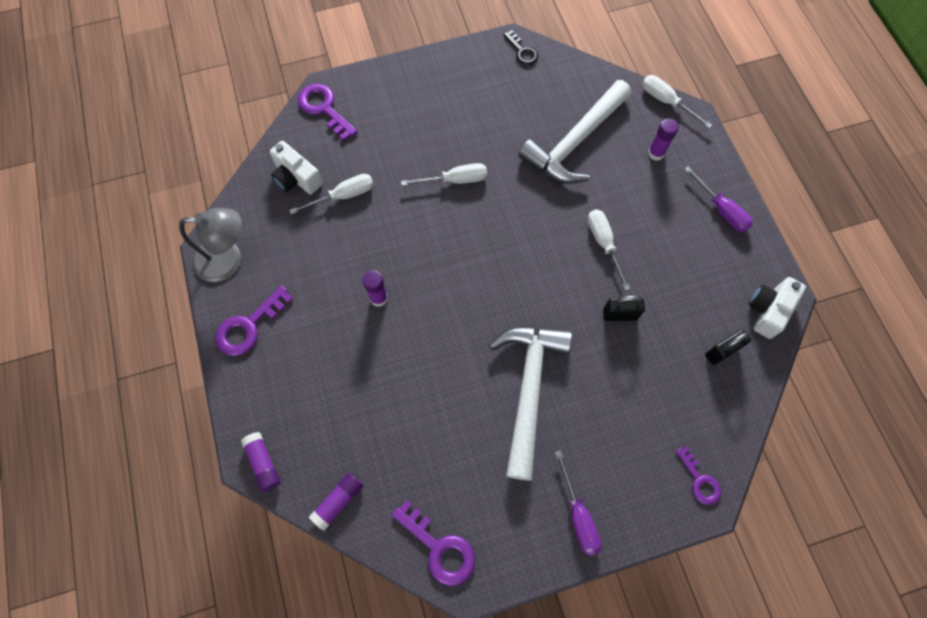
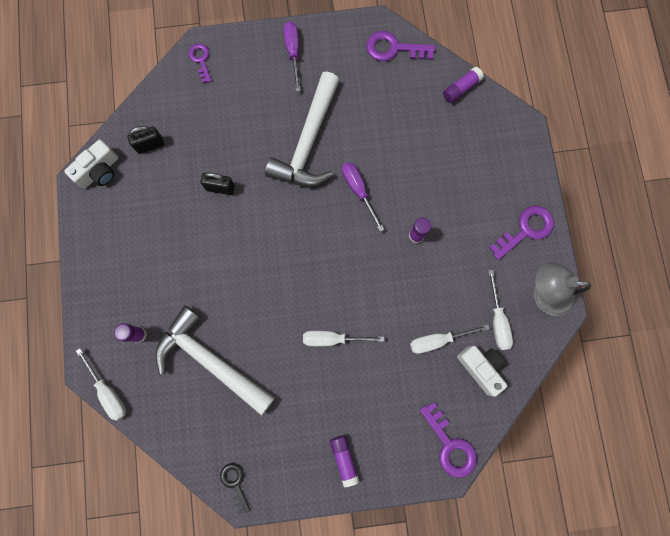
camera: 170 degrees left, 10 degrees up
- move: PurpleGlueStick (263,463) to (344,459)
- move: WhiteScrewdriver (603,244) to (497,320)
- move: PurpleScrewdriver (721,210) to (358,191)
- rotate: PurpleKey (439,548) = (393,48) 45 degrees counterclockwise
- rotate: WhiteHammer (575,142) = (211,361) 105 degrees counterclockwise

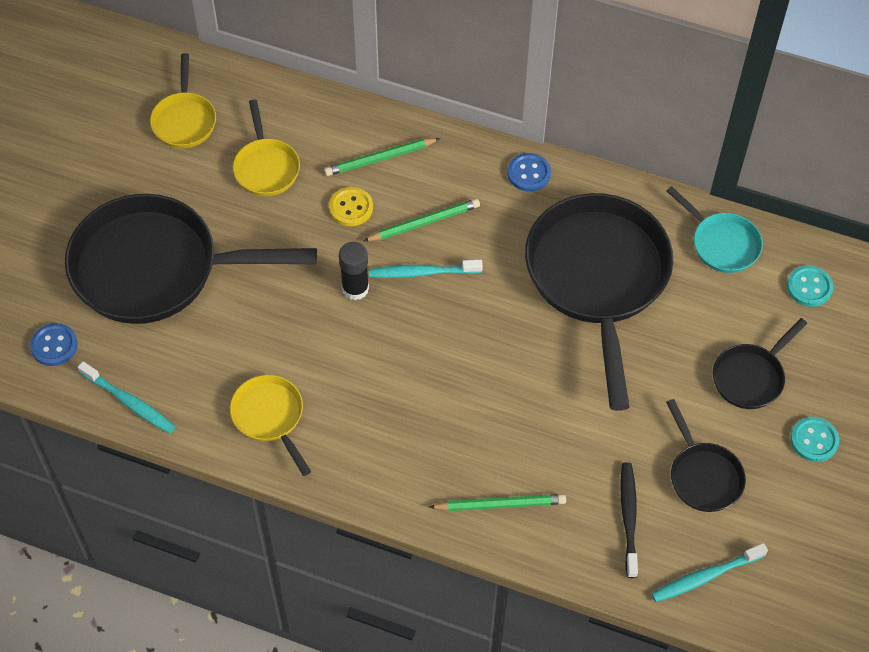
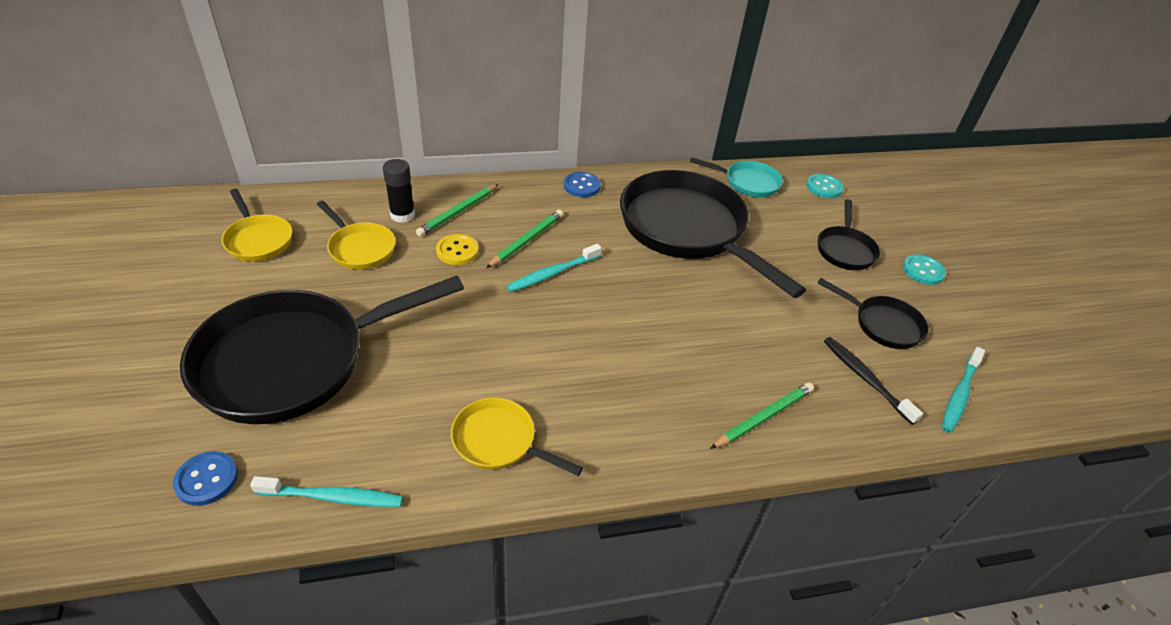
camera: 35 degrees left, 15 degrees down
- move: BlackGlueStick (355,288) to (402,215)

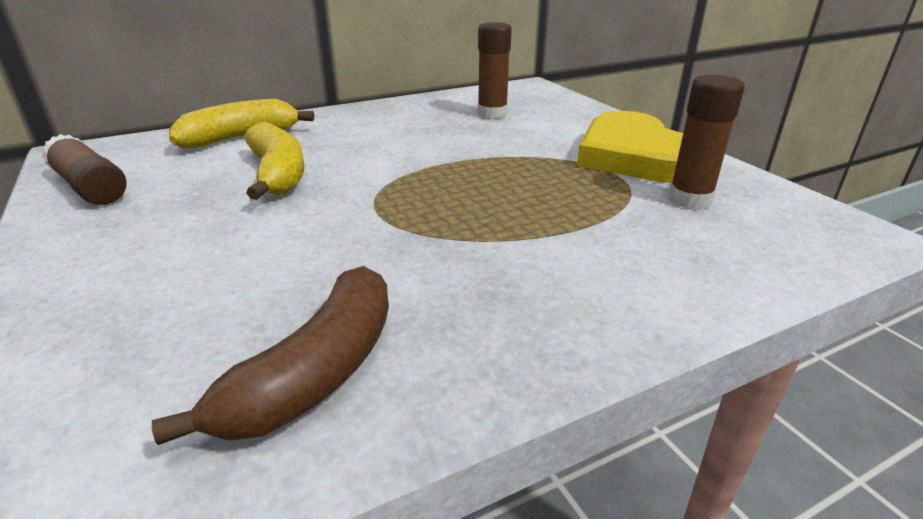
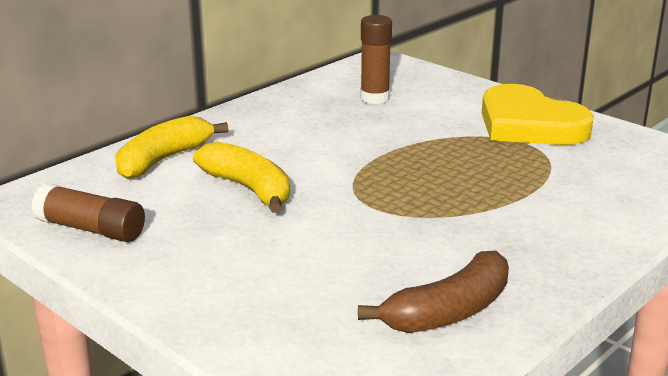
camera: 20 degrees left, 5 degrees down
- delete: BrownGlueStick (690,199)
- rotate: BrownBanana (316,373) = (448,312) 45 degrees clockwise

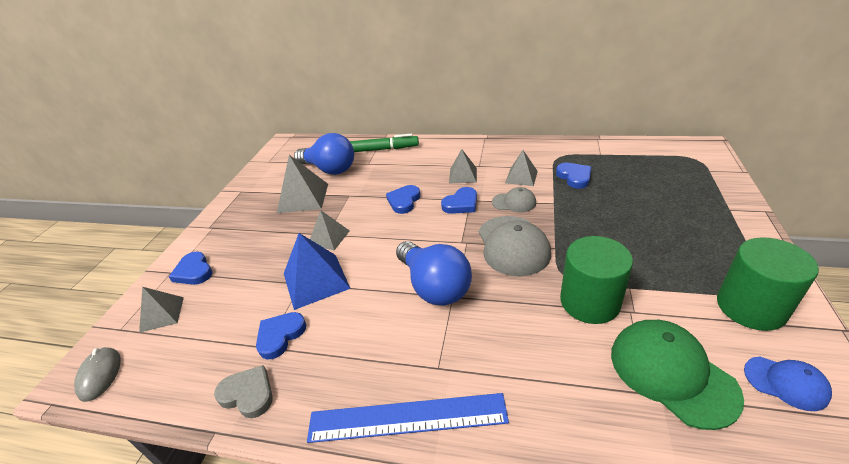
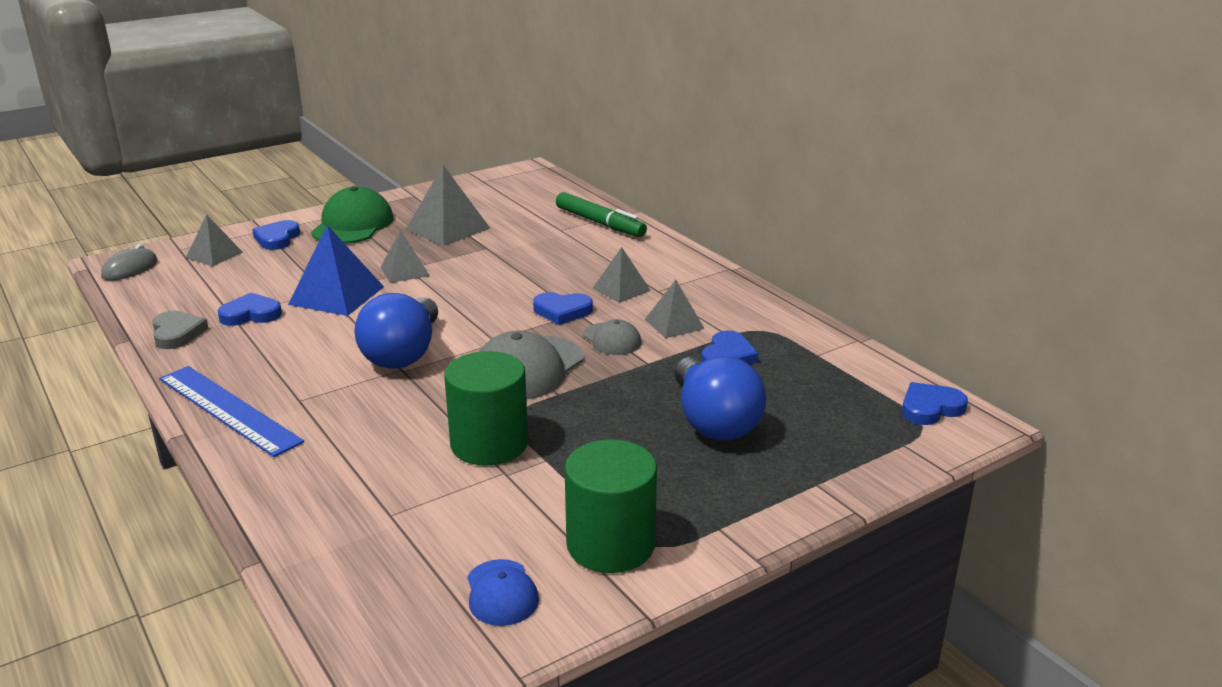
camera: 40 degrees right, 10 degrees down
- move: BlueLightBulb (329,169) to (713,422)
- move: BlueHeart (404,201) to (930,408)
- move: GreenCap (671,373) to (353,225)

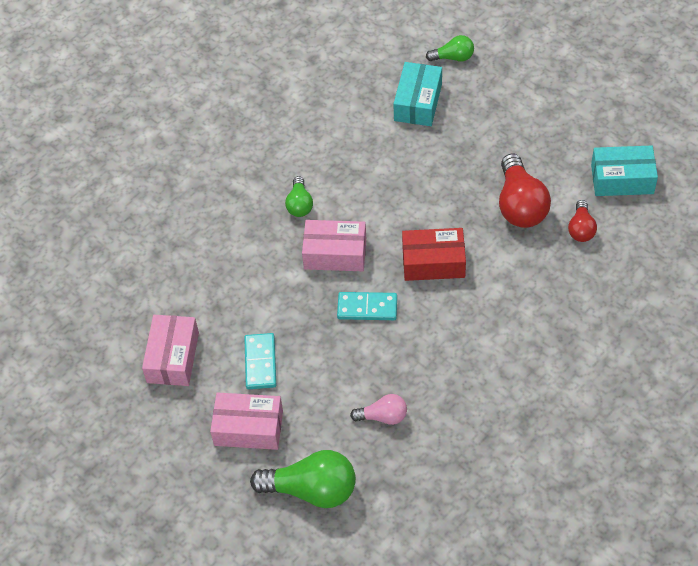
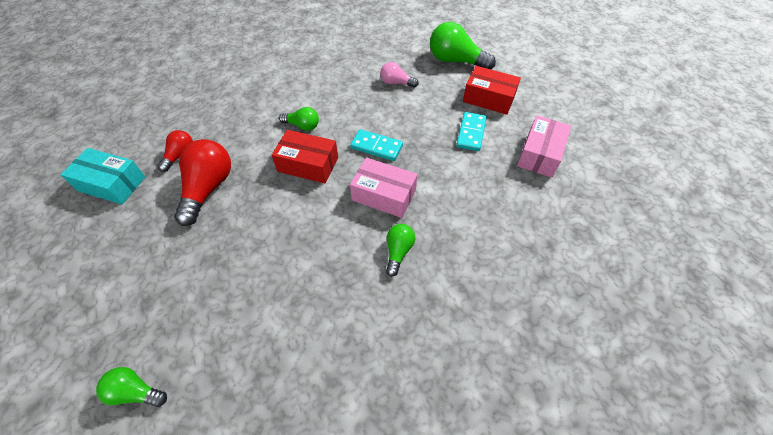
camera: 165 degrees left, 0 degrees up
- delete: TurquoiseBox (418,102)
- insert: GreenLightBulb (302,126)
- recolor: PinkBox (248,428) to RedBox (488,98)

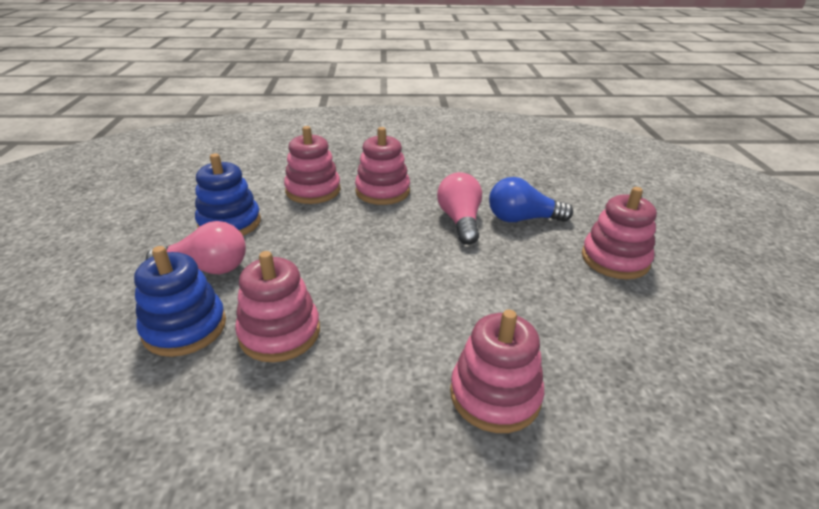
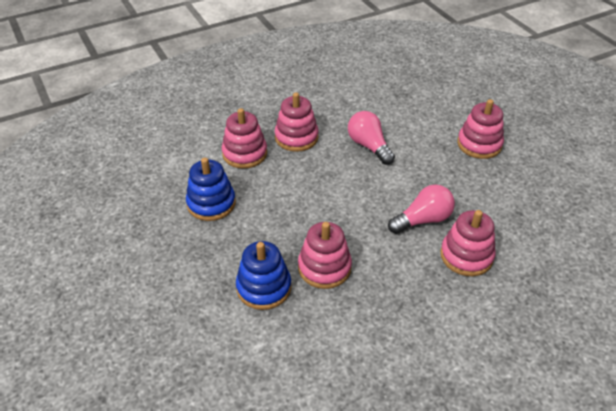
camera: 25 degrees left, 10 degrees up
- delete: BlueLightBulb (522,219)
- move: PinkLightBulb (207,268) to (422,220)

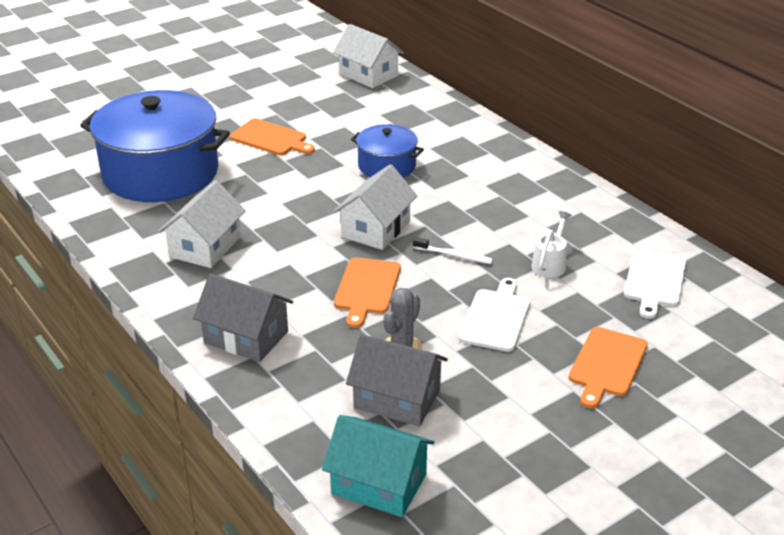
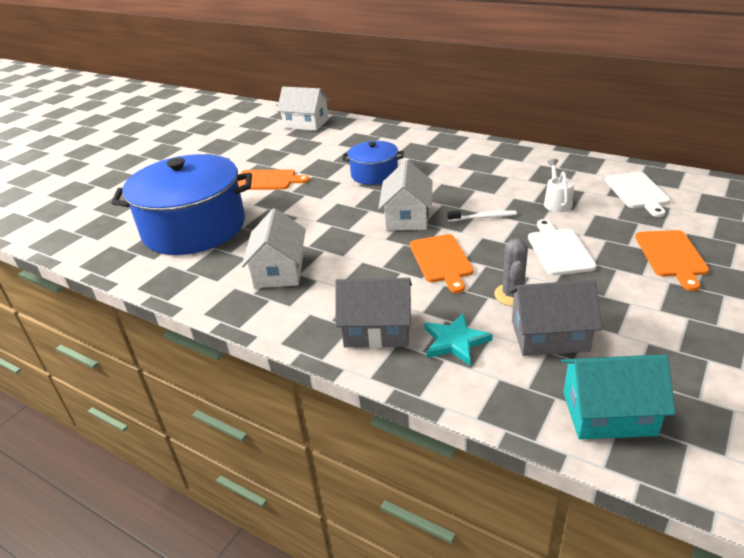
camera: 20 degrees left, 0 degrees up
- insert: TurquoiseStar (455,341)

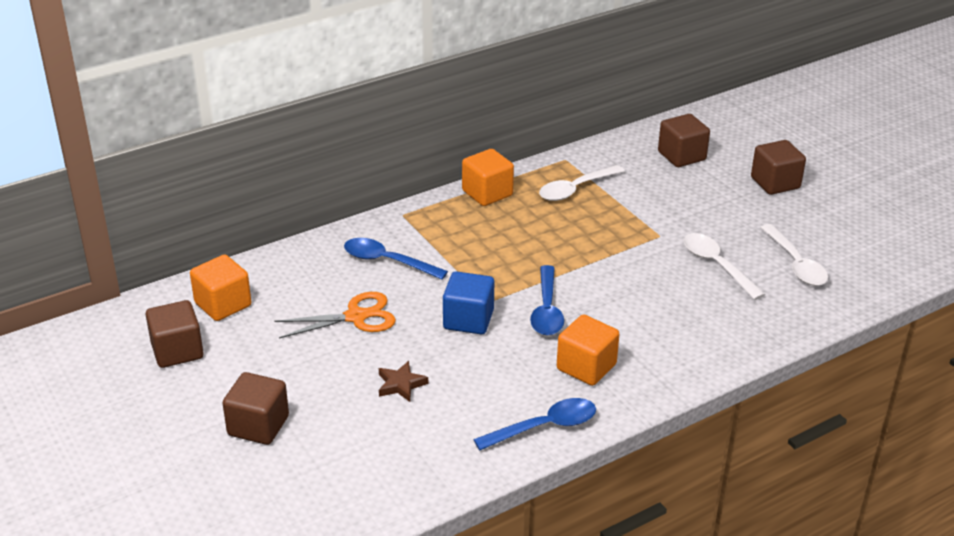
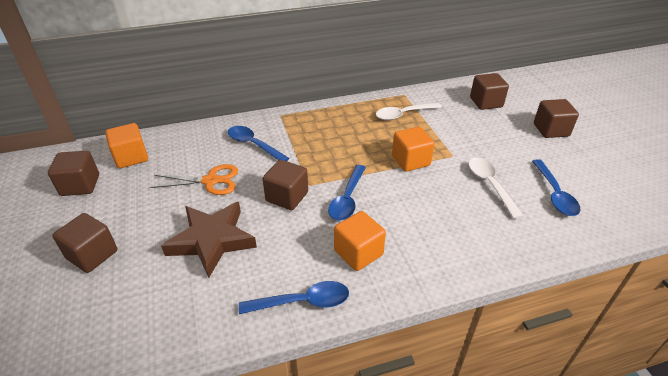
camera: 15 degrees right, 5 degrees up
- move: OrangeCube (487,193) to (410,161)
- recolor: BlueCube (468,320) to BrownCube (287,197)
- recolor: WhiteSpoon (796,264) to BlueSpoon (554,194)
- resize: BrownStar (401,384) = (212,240) x2.20

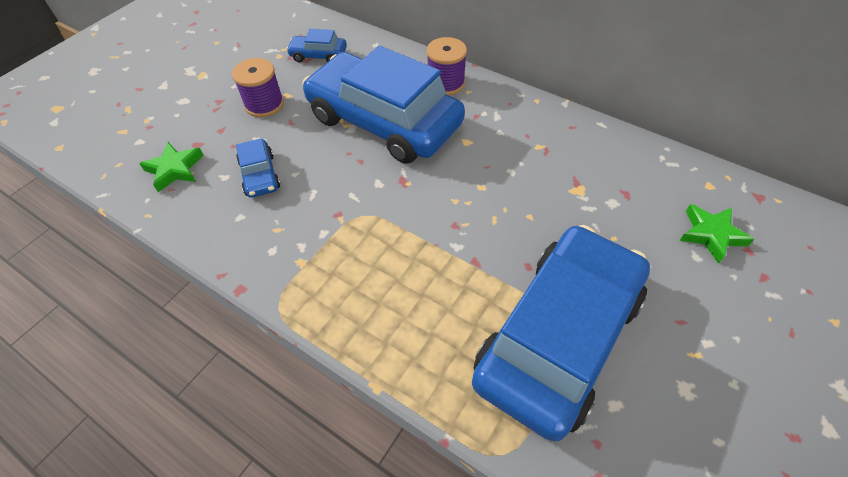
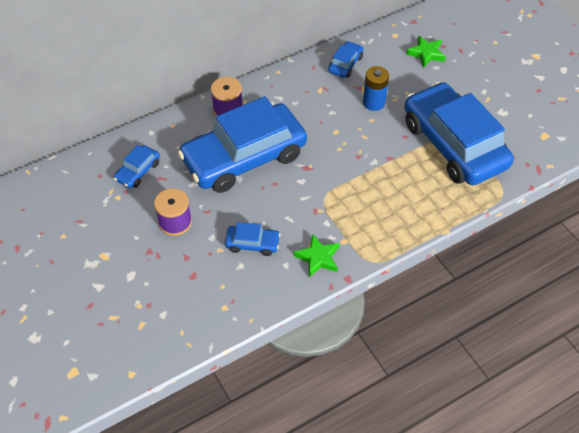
camera: 65 degrees left, 0 degrees up
- insert: BlueCar (345,64)
- insert: BlueBattery (374,102)
- move: GreenStar (175,169) to (318,258)

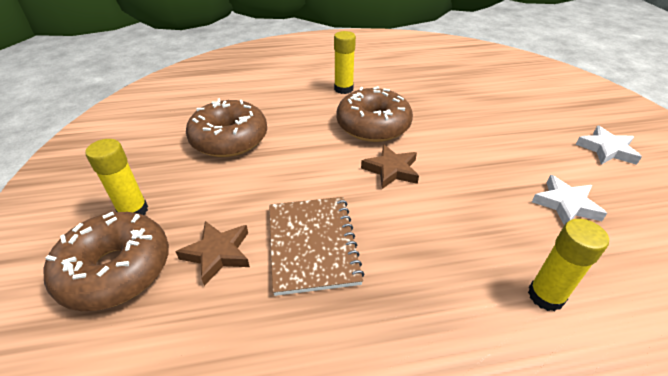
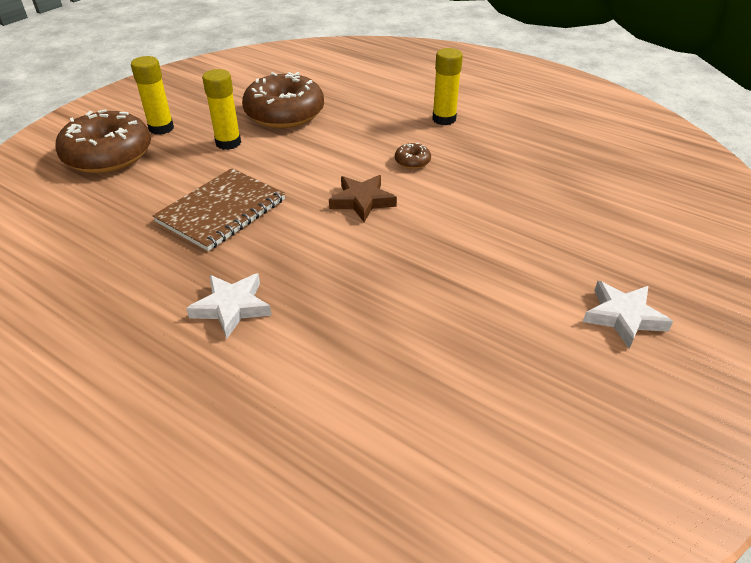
camera: 45 degrees right, 0 degrees up
- delete: BrownStar (217,253)
- move: YellowGlueStick (545,296) to (228,143)
- move: WhiteStar (566,204) to (232,307)
- resize: BrownDonut (373,125) = (412,161) x0.41

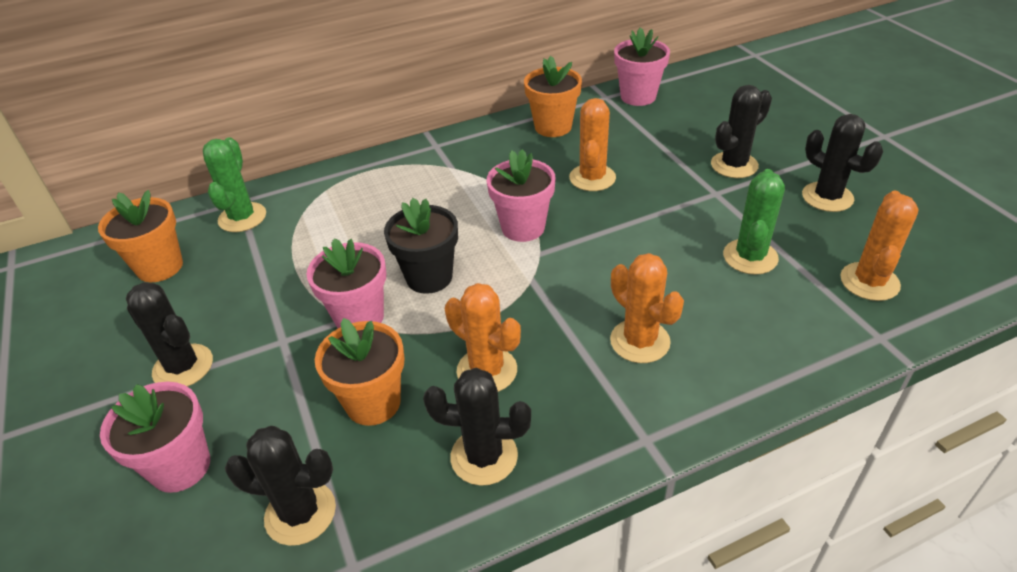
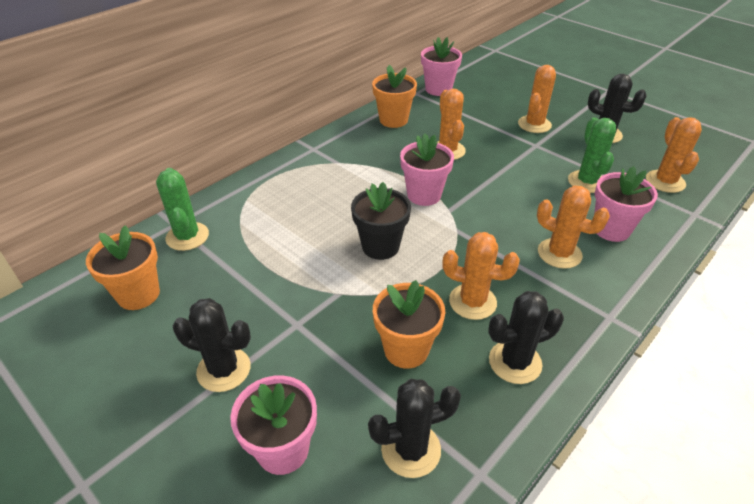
camera: 25 degrees left, 0 degrees up
- move: PinkFlowerPot (359,317) to (611,229)
- recolor: BlackCactus (734,165) to OrangeCactus (534,124)

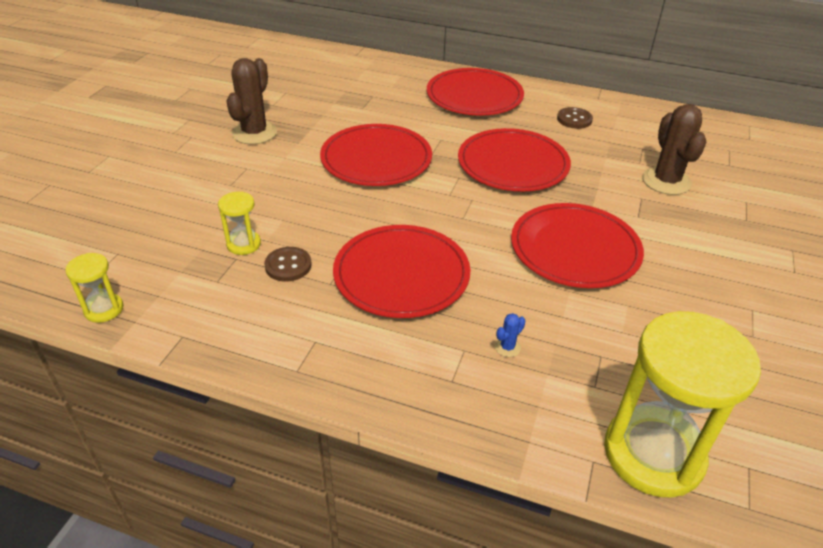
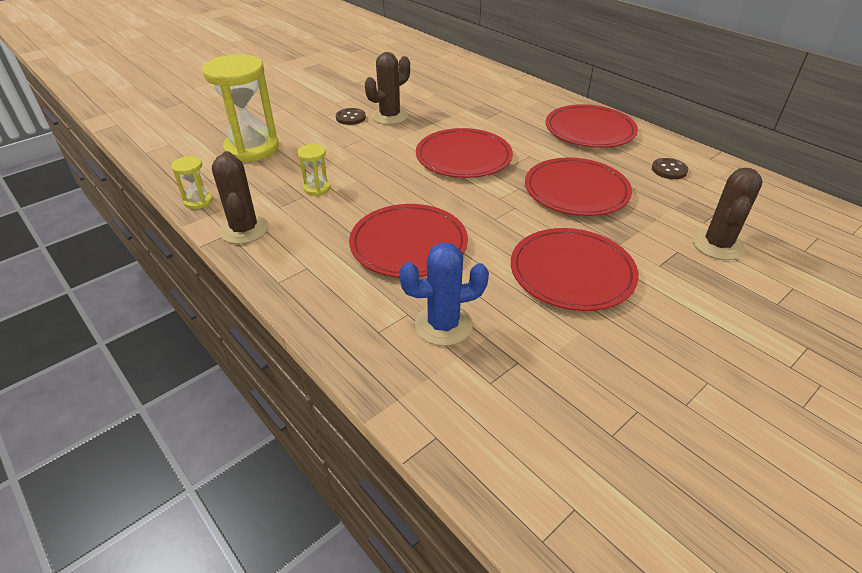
camera: 30 degrees right, 0 degrees up
- insert: BrownCactus (244,230)
- move: BrownButton (288,265) to (350,118)
- move: YellowHourglass (653,454) to (252,149)
- resize: BlueCactus (507,347) = (443,325) x2.42

